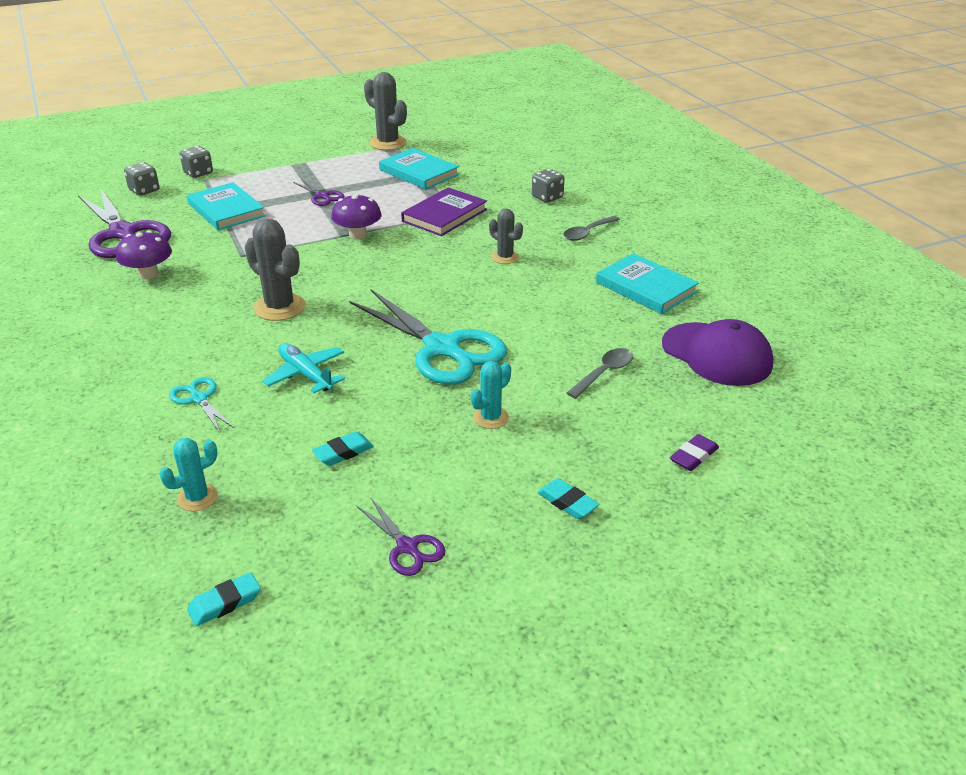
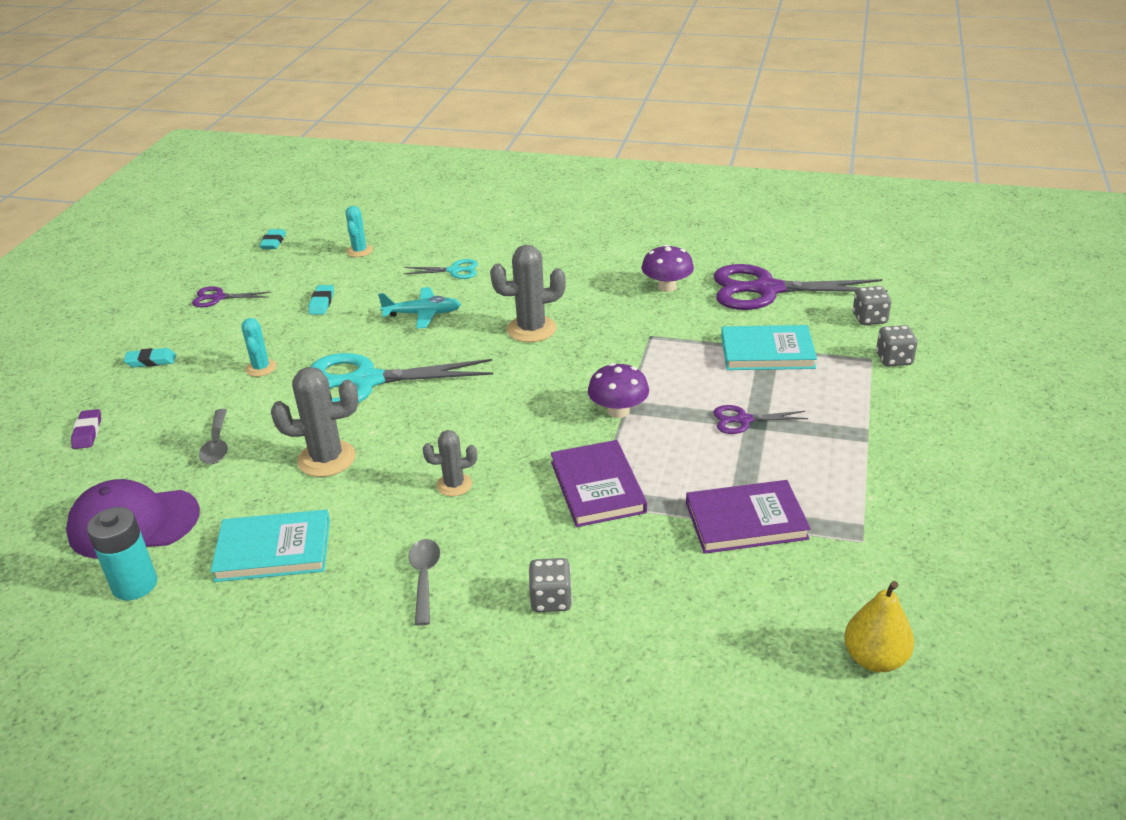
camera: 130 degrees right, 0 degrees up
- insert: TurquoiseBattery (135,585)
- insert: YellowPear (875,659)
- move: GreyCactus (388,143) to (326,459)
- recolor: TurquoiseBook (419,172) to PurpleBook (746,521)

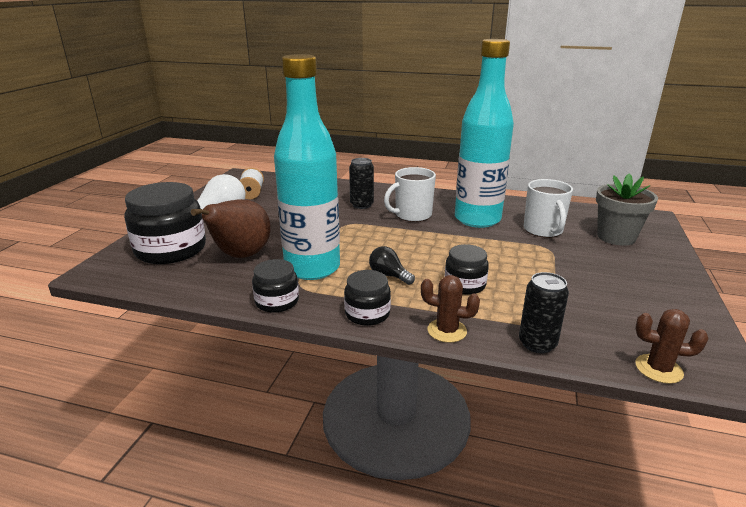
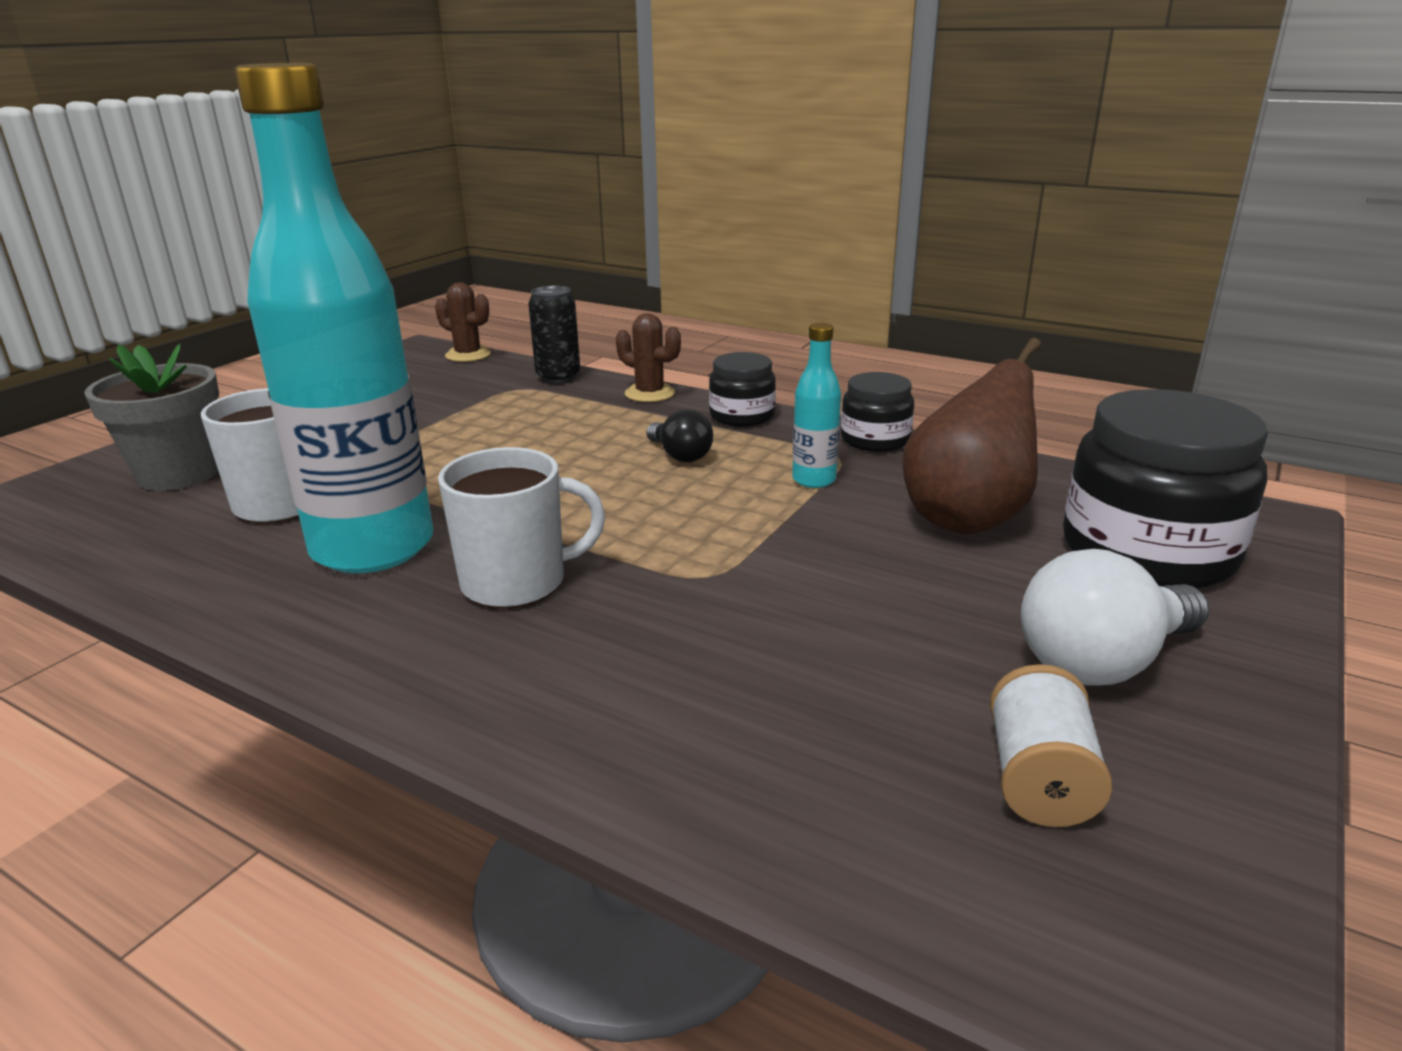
camera: 165 degrees left, 0 degrees up
- delete: BlackCan (361,205)
- delete: BlackJar (465,284)
- resize: TurquoiseBottle (312,268) = (814,480) x0.41

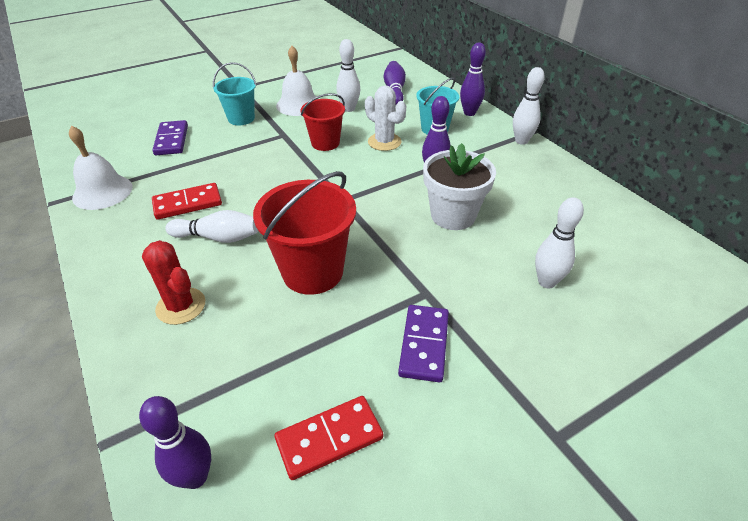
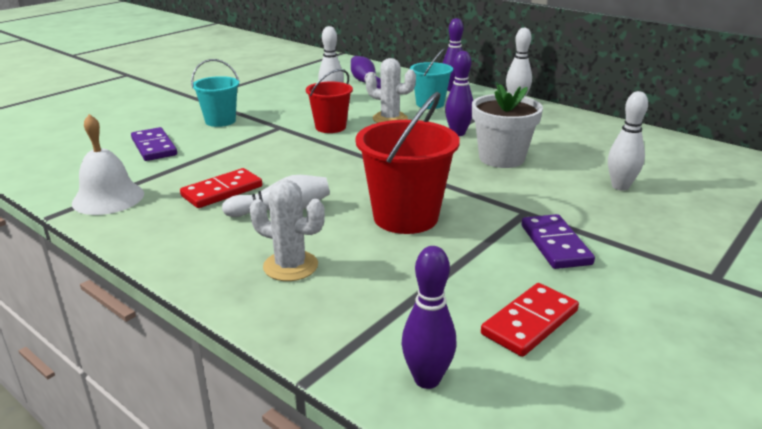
camera: 20 degrees left, 15 degrees down
- delete: WhiteBell (298,104)
- recolor: RedCactus (181,306) to WhiteCactus (290,266)

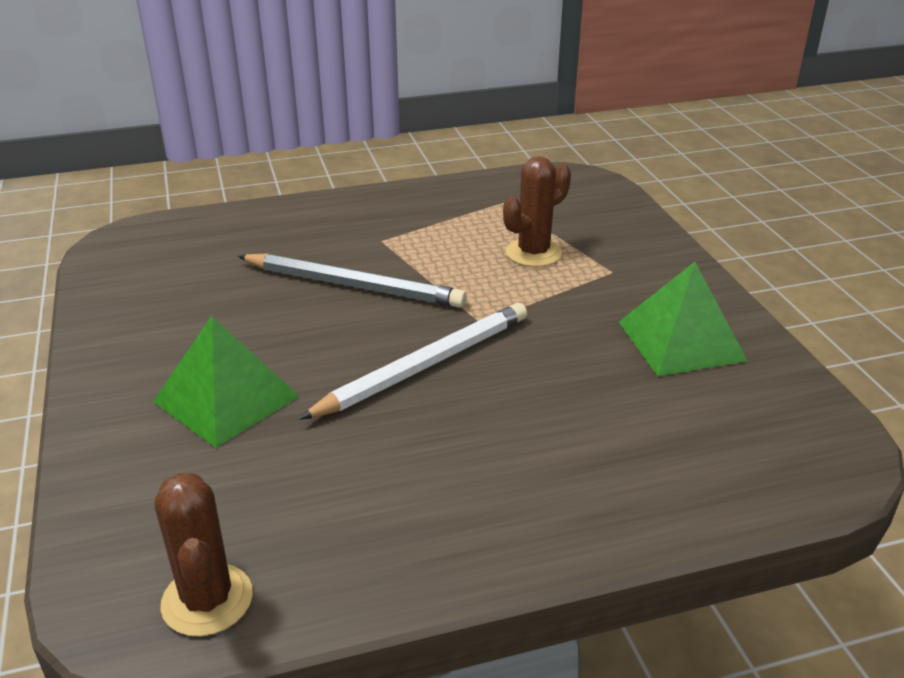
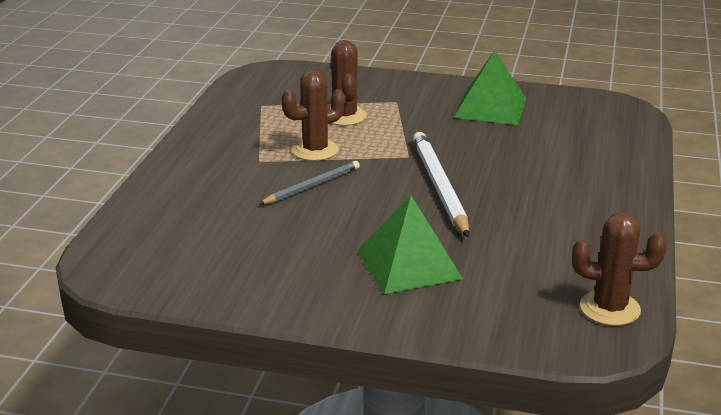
camera: 60 degrees left, 5 degrees down
- insert: BrownCactus (315,150)
- resize: GreyPencil (353,285) = (312,186) x0.61

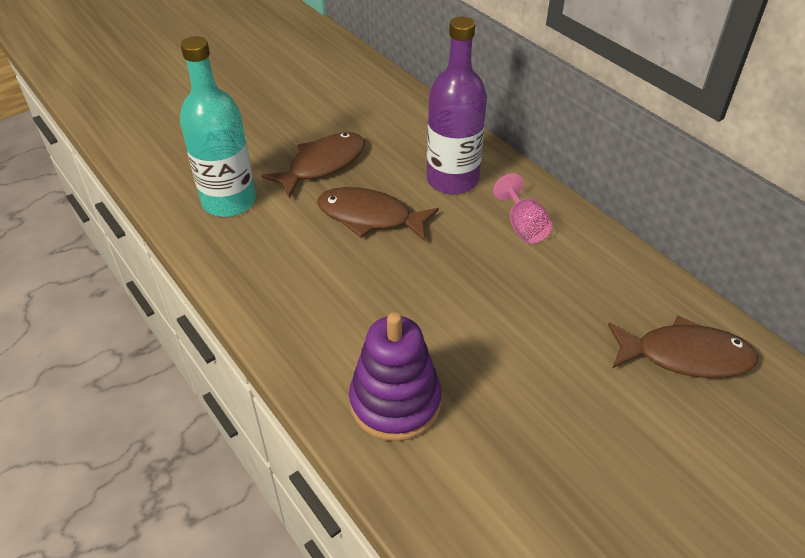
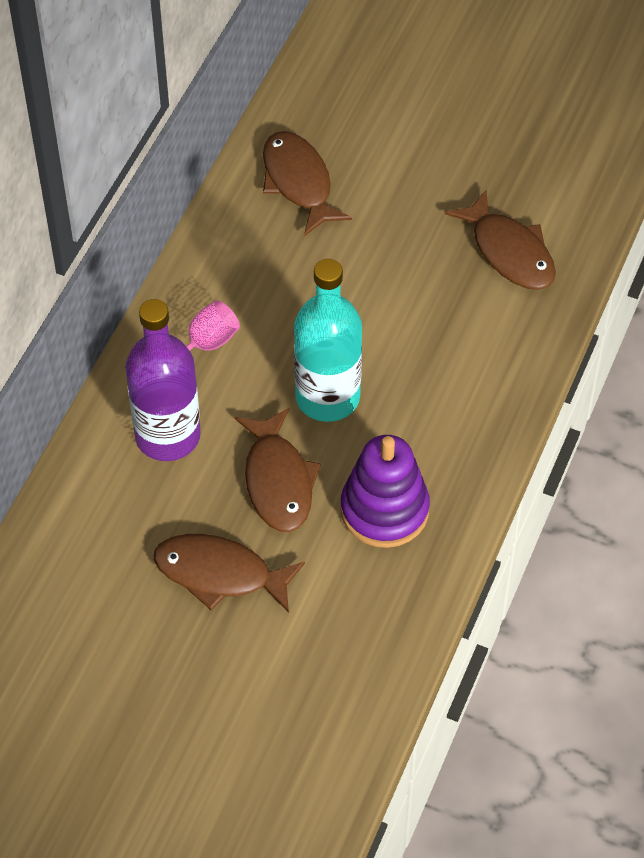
camera: 120 degrees left, 10 degrees up
- insert: BrownFish (509,252)
- move: TurquoiseBottle (229,201) to (327,397)
- move: PurpleStackingToy (395,402) to (384,510)

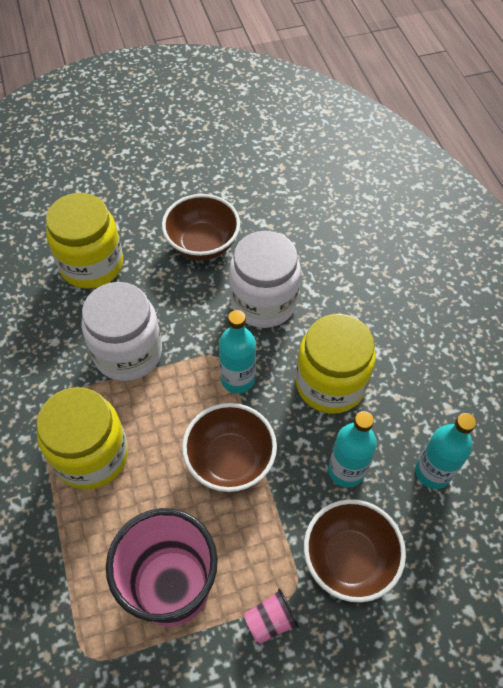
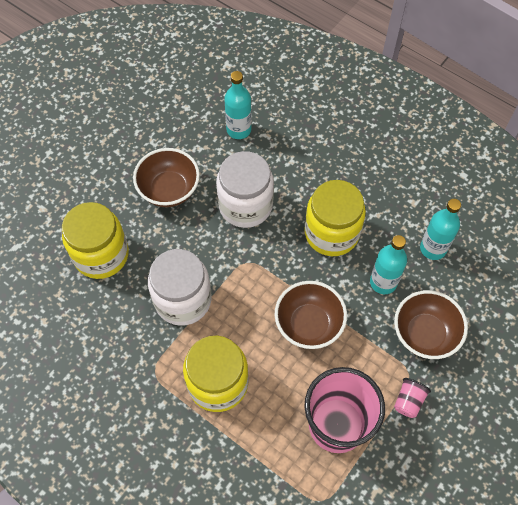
camera: 35 degrees left, 5 degrees up
- move: TurquoiseBottle (237,379) to (239,130)

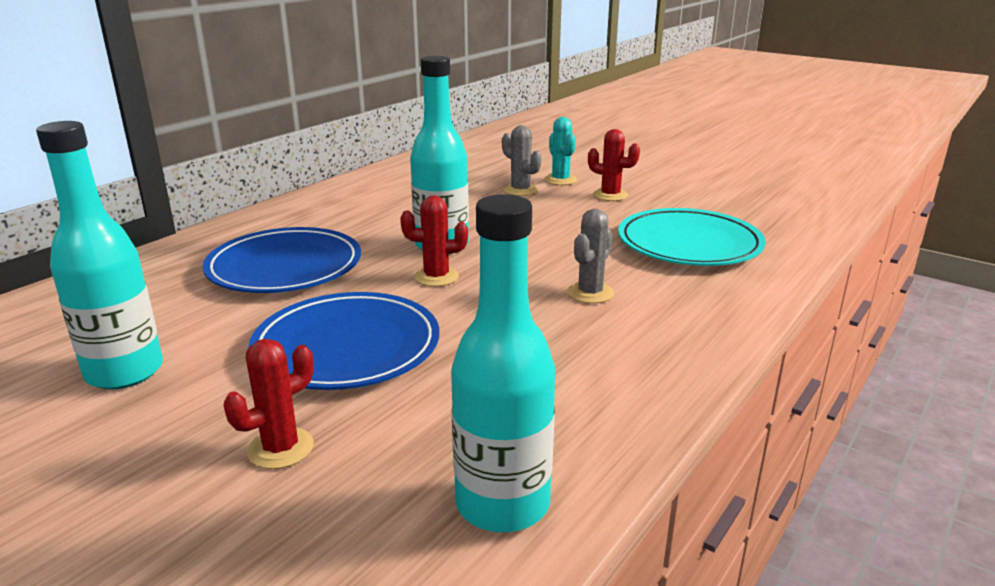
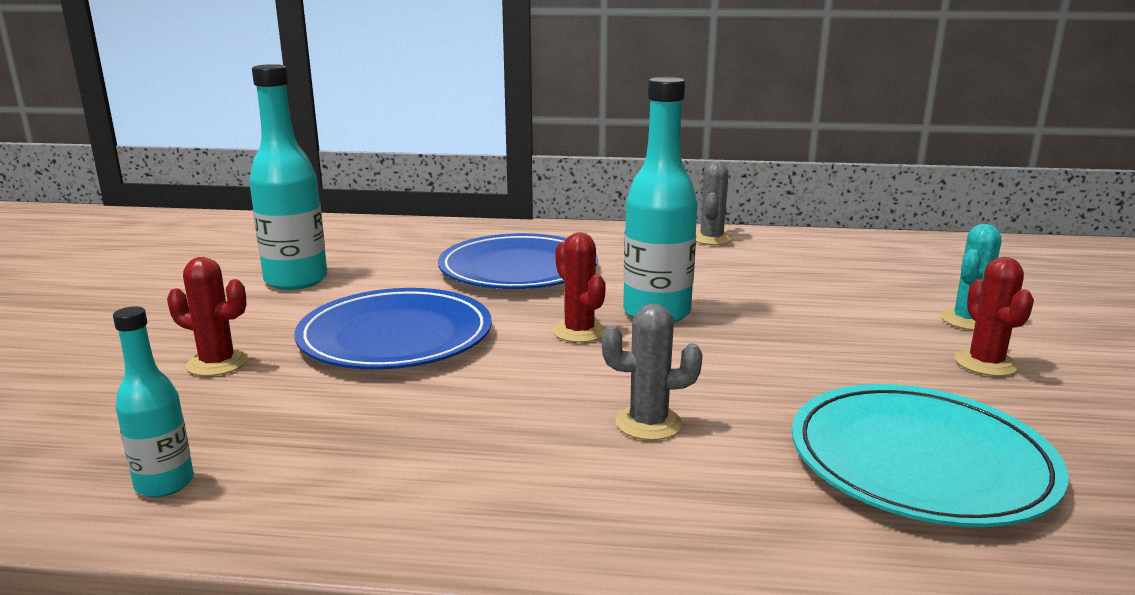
camera: 60 degrees right, 5 degrees down
- move: GreyCactus (520,190) to (711,239)
- resize: TurquoiseBottle (502,504) = (164,484) x0.56

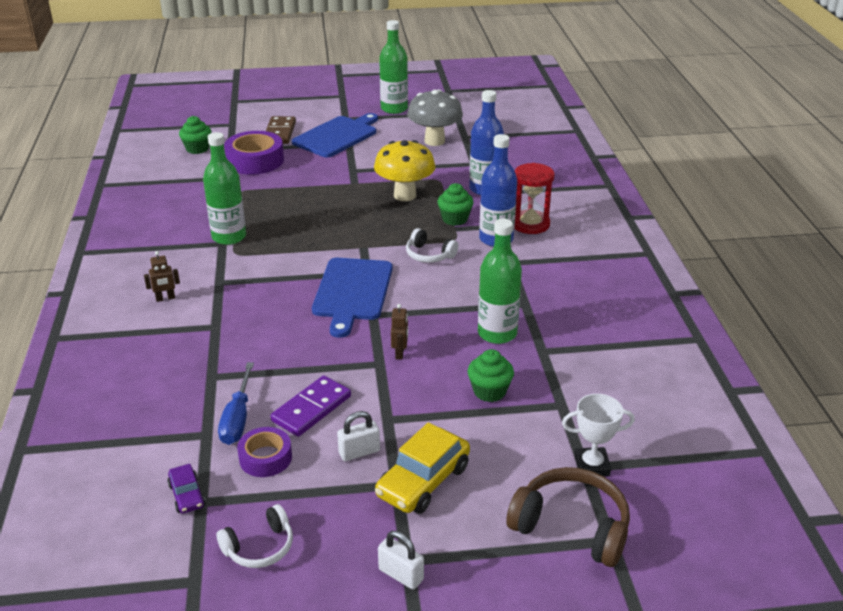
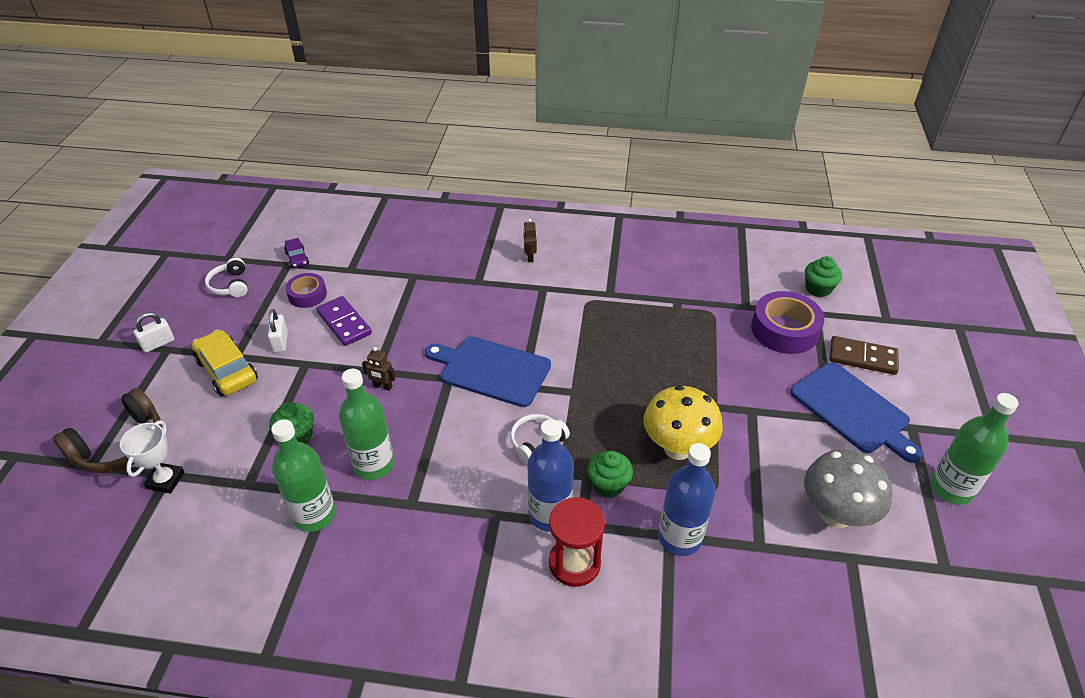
camera: 105 degrees right, 10 degrees up
- delete: BlueScrewdriver (238,418)
- move: GreenBottle (229,237) to (314,515)
- rotate: PurpleCar (187,495) = (297,258) 105 degrees counterclockwise

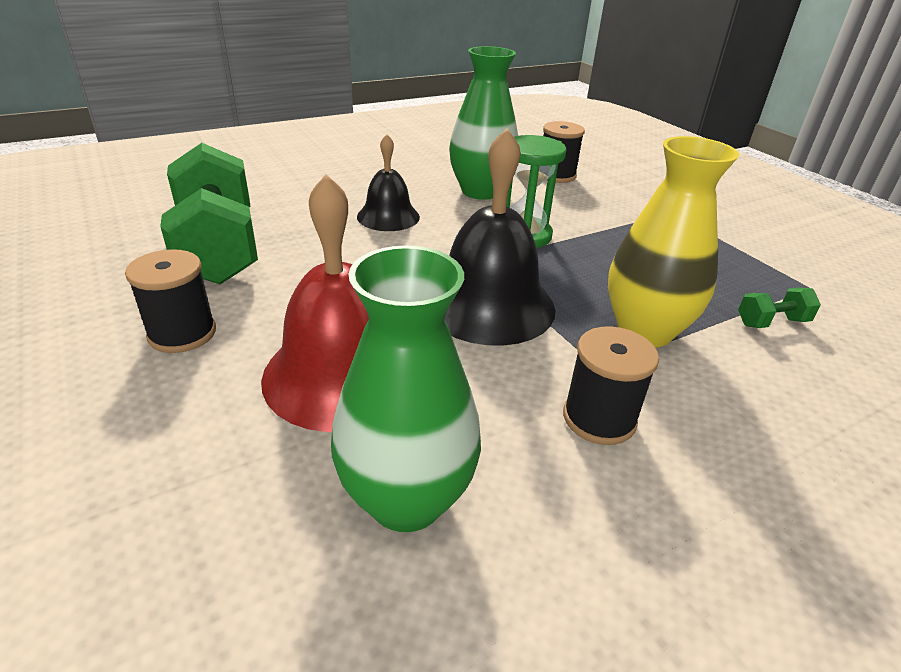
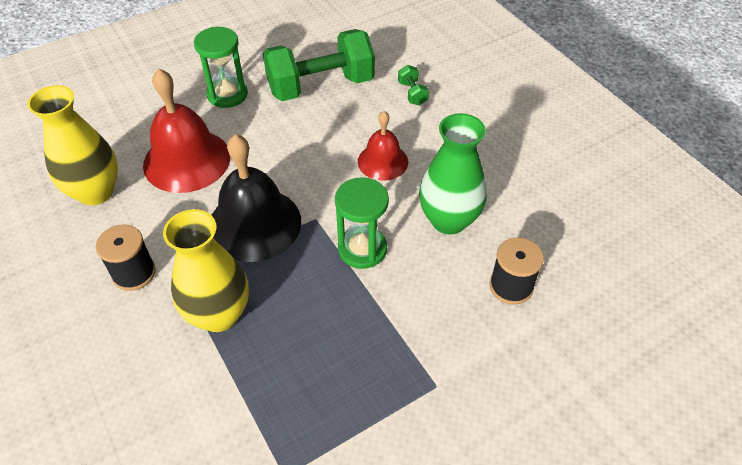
camera: 90 degrees right, 15 degrees up
- move: GreenDumbbell (771,322) to (412,93)
- replace: BlackSpool (182,333) to GreenHourglass (227,94)
- recolor: GreenVase (406,499) to YellowVase (95,192)
- recolor: BlackBell (388,216) to RedBell (383,161)

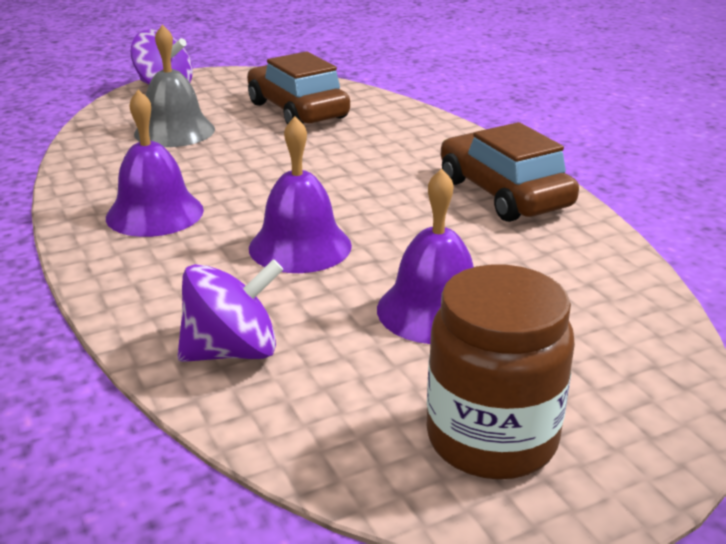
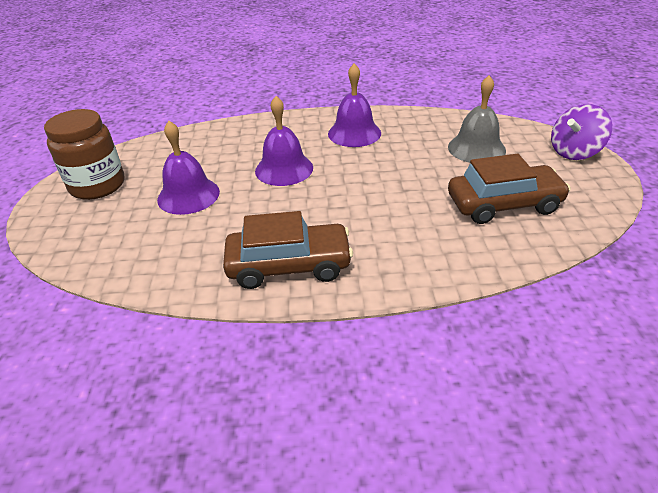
camera: 115 degrees right, 10 degrees up
- delete: PurpleSpinningTop (232,351)

